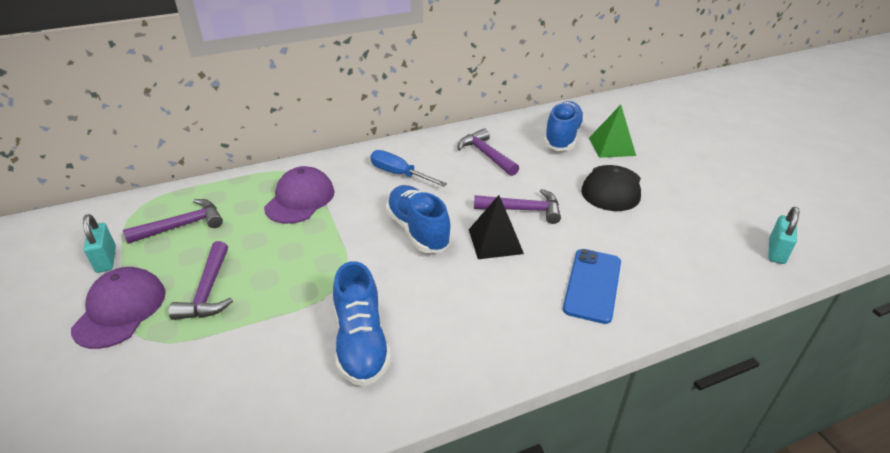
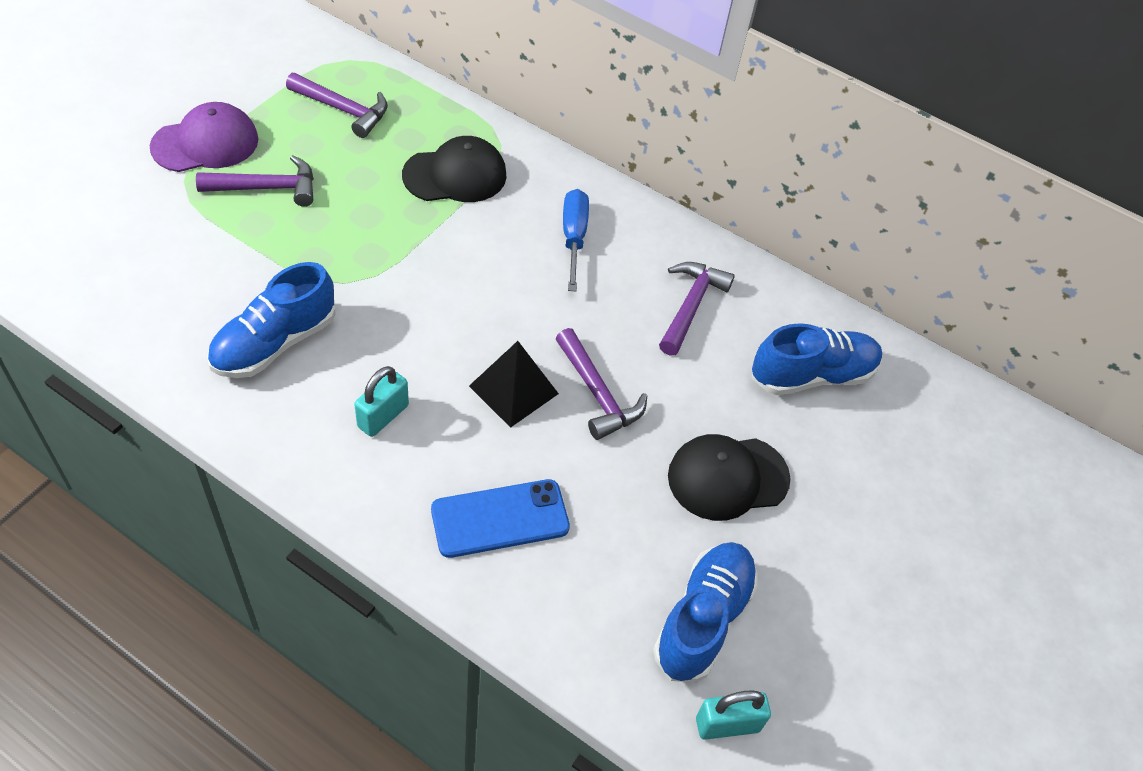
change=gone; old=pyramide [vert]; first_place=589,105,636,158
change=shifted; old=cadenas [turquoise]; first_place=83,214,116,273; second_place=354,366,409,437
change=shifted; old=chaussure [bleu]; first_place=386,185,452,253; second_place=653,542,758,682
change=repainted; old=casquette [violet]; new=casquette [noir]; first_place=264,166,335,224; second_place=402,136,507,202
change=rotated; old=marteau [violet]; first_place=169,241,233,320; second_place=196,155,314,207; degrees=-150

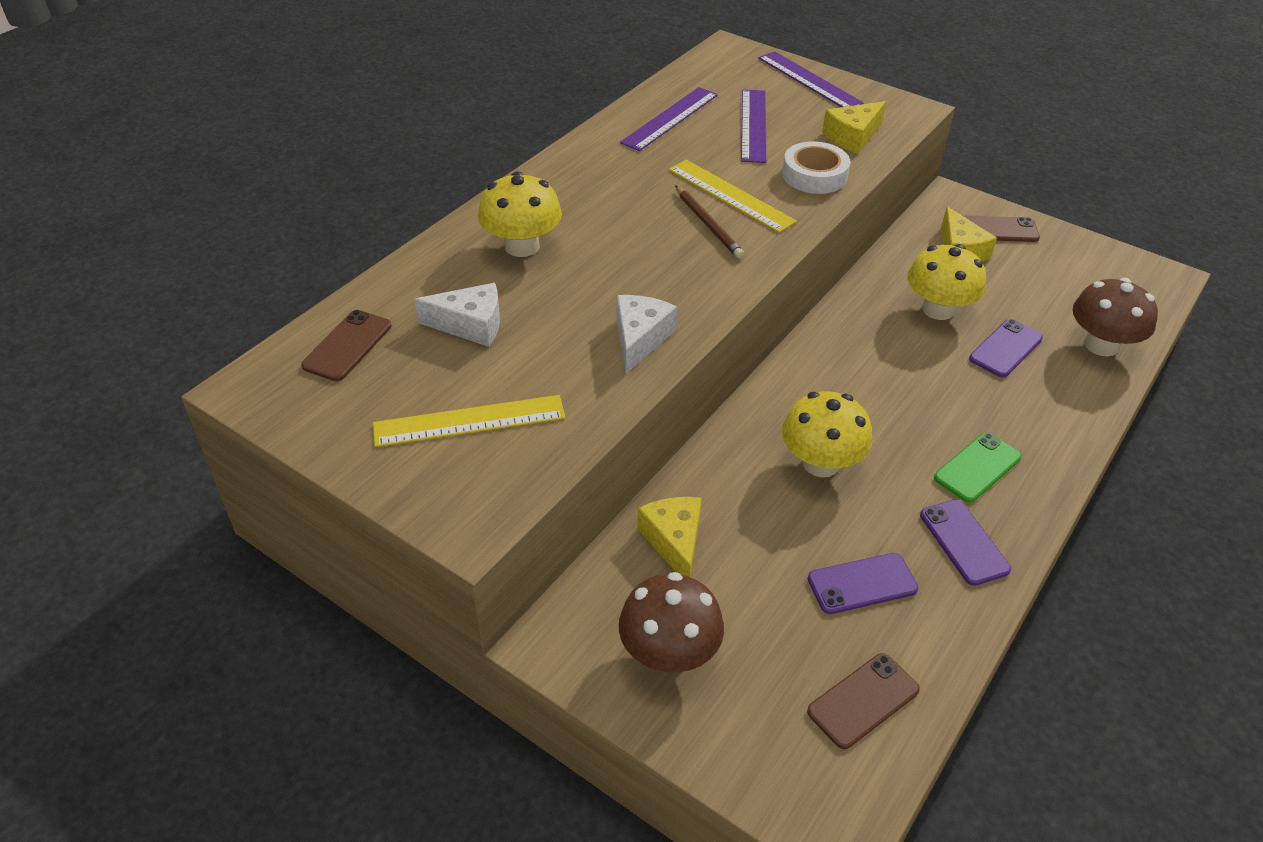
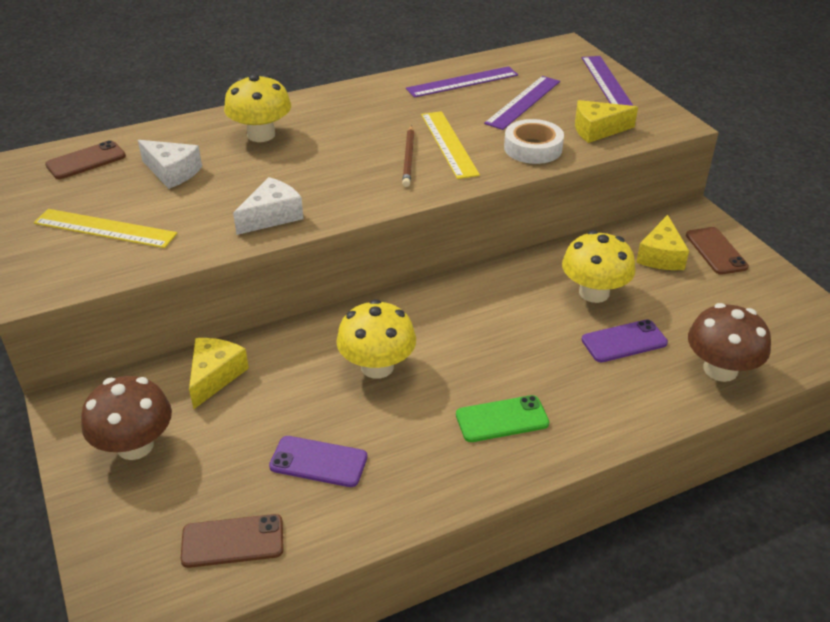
change=gone; old=téléphone [violet]; first_place=920,499,1011,586
change=rotated; old=téléphone [marron]; first_place=963,215,1040,242; second_place=686,227,749,275; degrees=45

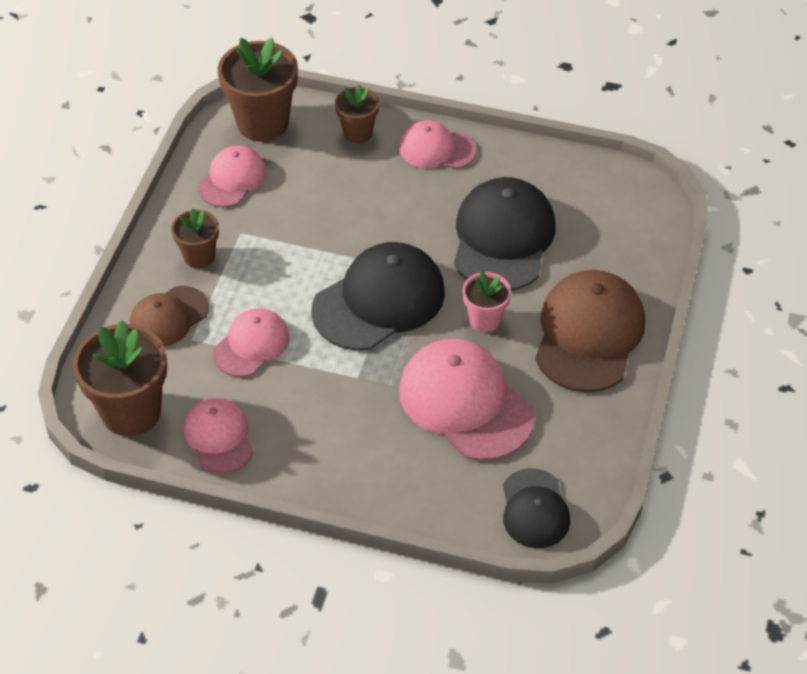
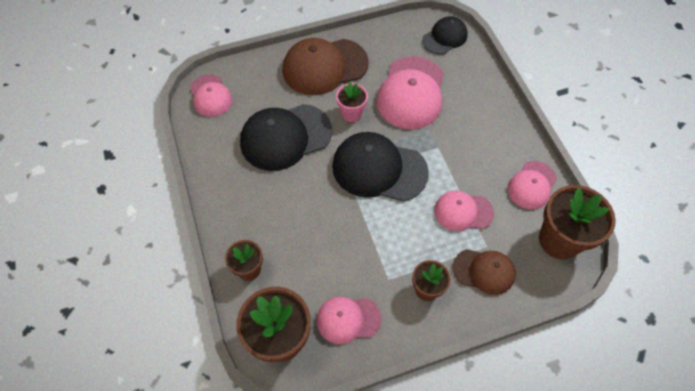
change=shifted; old=casquette [rose]; first_place=399,120,476,169; second_place=190,75,232,117

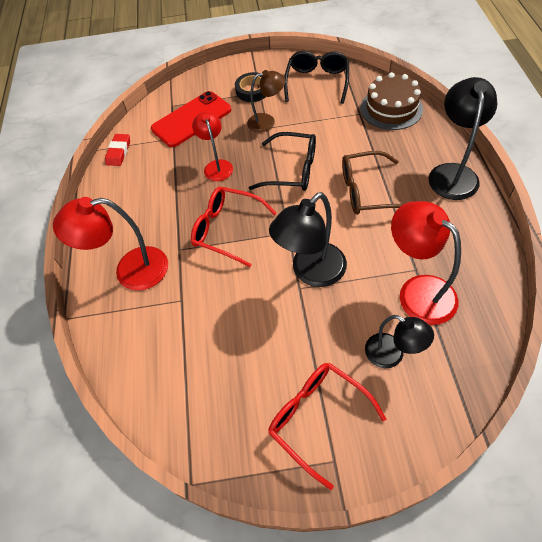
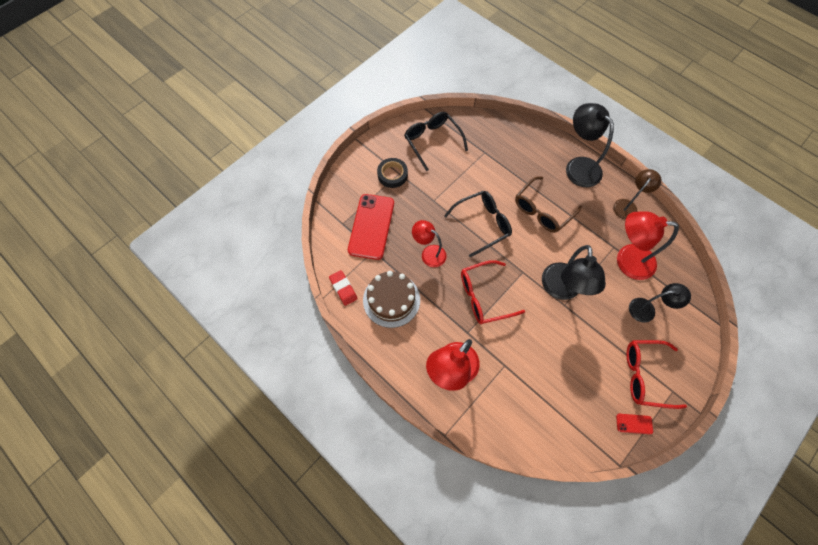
change=new; new=téléphone [rouge]; second_place=616,414,653,434
change=shifted; old=lampe [marron]; first_place=247,70,286,132; second_place=613,169,661,220
change=shifted; old=gâteau [marron]; first_place=361,72,423,130; second_place=363,271,420,328

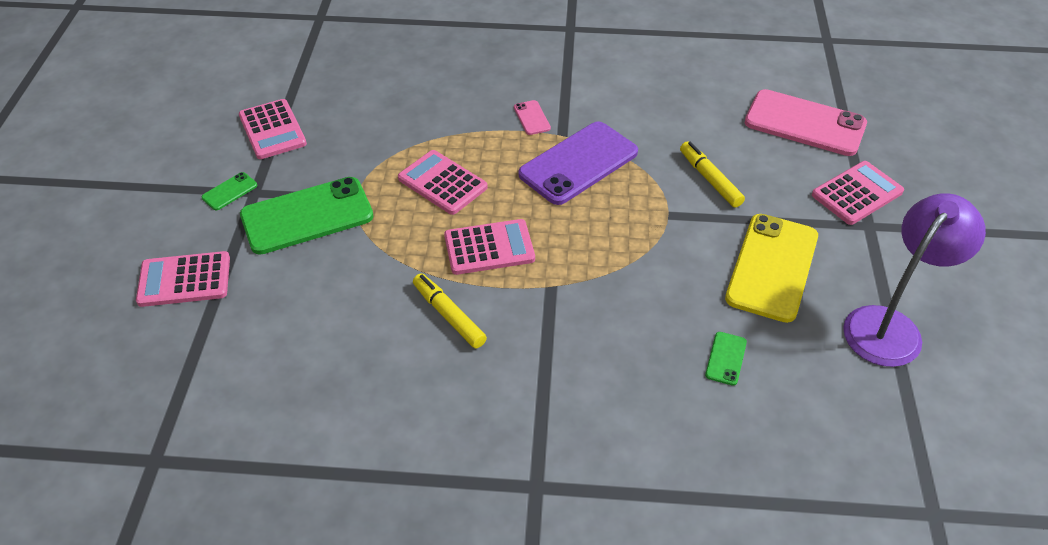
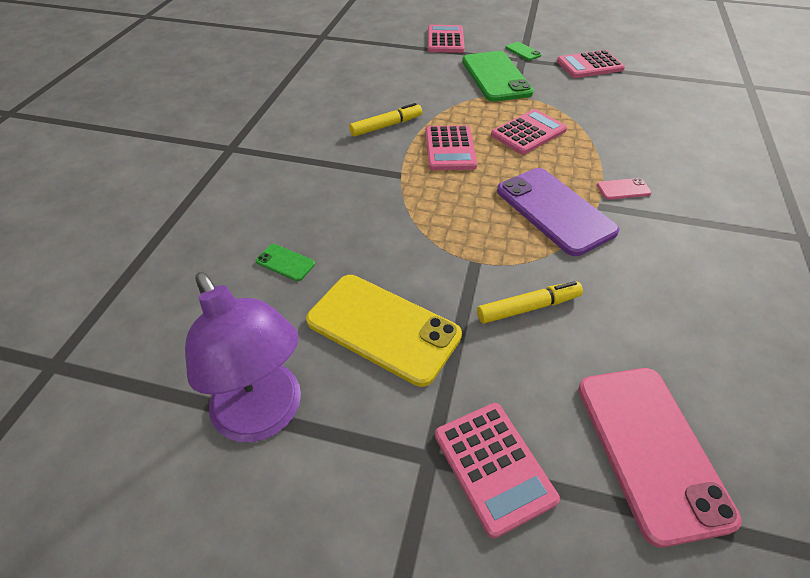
change=rotated; old=téléphone [rose]; first_place=745,89,867,156; second_place=578,368,741,548; degrees=-45

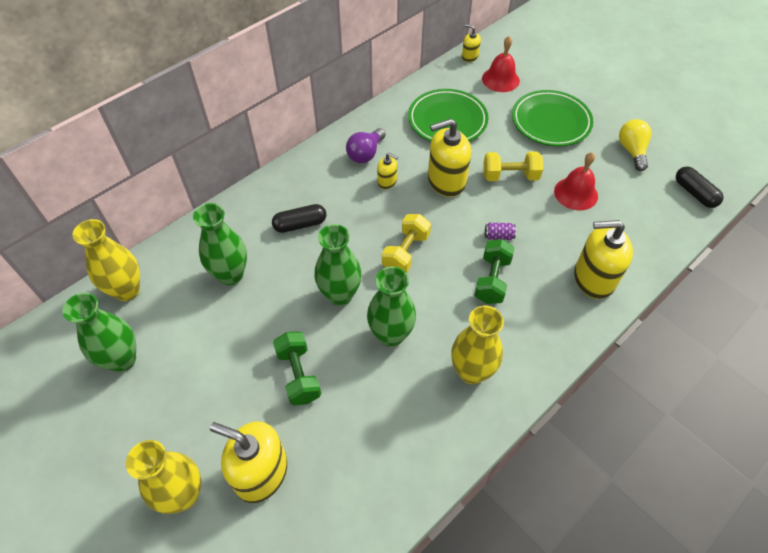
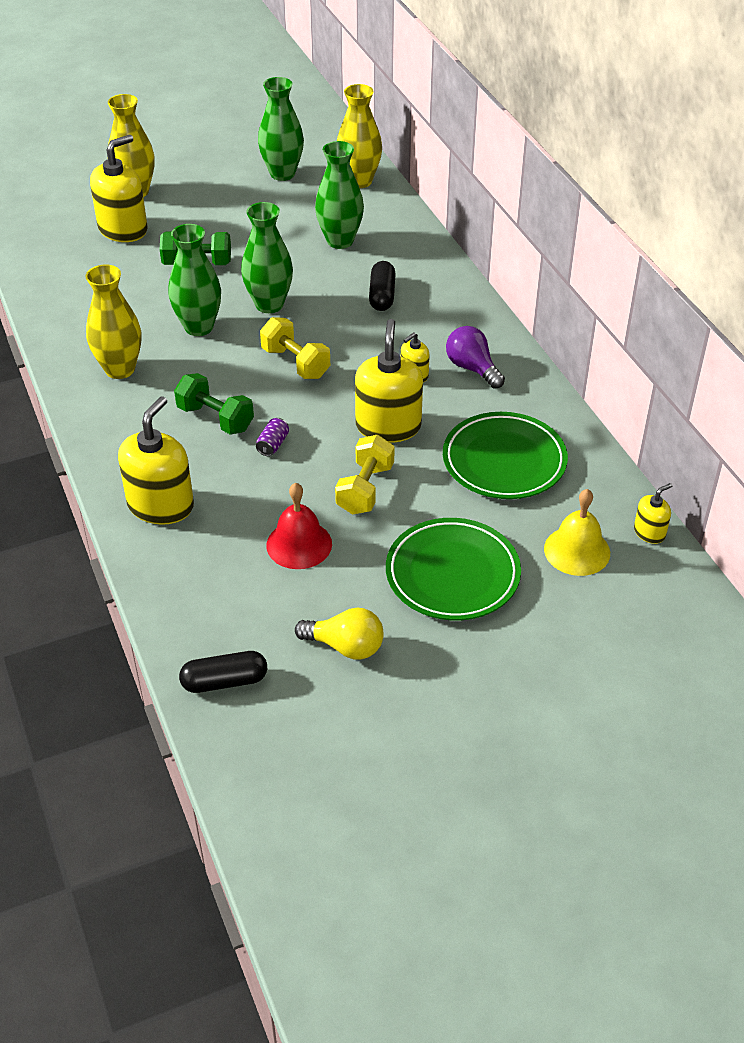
change=repainted; old=cloche [rouge]; new=cloche [jaune]; first_place=482,36,520,92; second_place=544,489,610,576

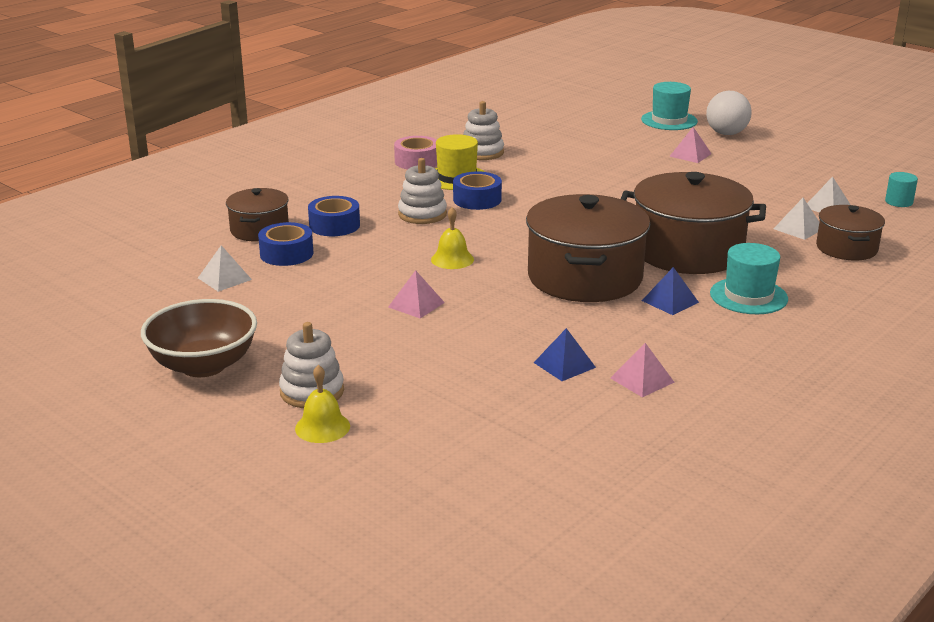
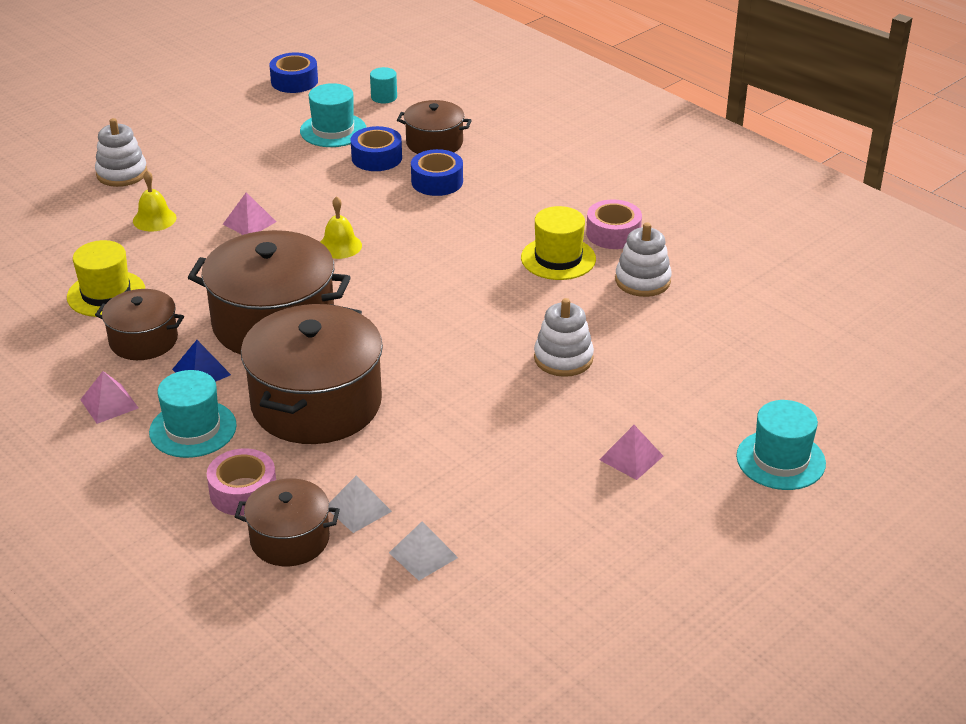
change=gone; old=bol [marron]; first_place=141,299,257,377
change=gone; old=balle [blanc]; first_place=706,91,752,135
change=new; new=marmite [marron]; second_place=95,289,184,360
change=new; new=ruban adhésif [rose]; second_place=207,448,276,516
change=shifted; old=cloche [jaune]; first_place=295,365,350,443; second_place=133,171,176,232
change=shifted; old=jouet à empiler [blanc]; first_place=398,158,447,224; second_place=534,298,594,377
change=shifted; old=ruban adhésif [bleu]; first_place=453,172,502,210; second_place=269,53,318,93
change=shifted; old=pyramide [rose]; first_place=611,343,675,397; second_place=80,371,138,424
change=shifted; old=cylindre [turquoise]; first_place=885,172,918,207; second_place=370,67,397,103
change=swapped; old=pyramide [blanc]; new=chapeau [turquoise]; first_place=198,245,252,292; second_place=300,83,366,147
change=swapped; old=pyramide [bleu]; new=chapeau [jaune]; first_place=534,328,596,381; second_place=67,240,145,317

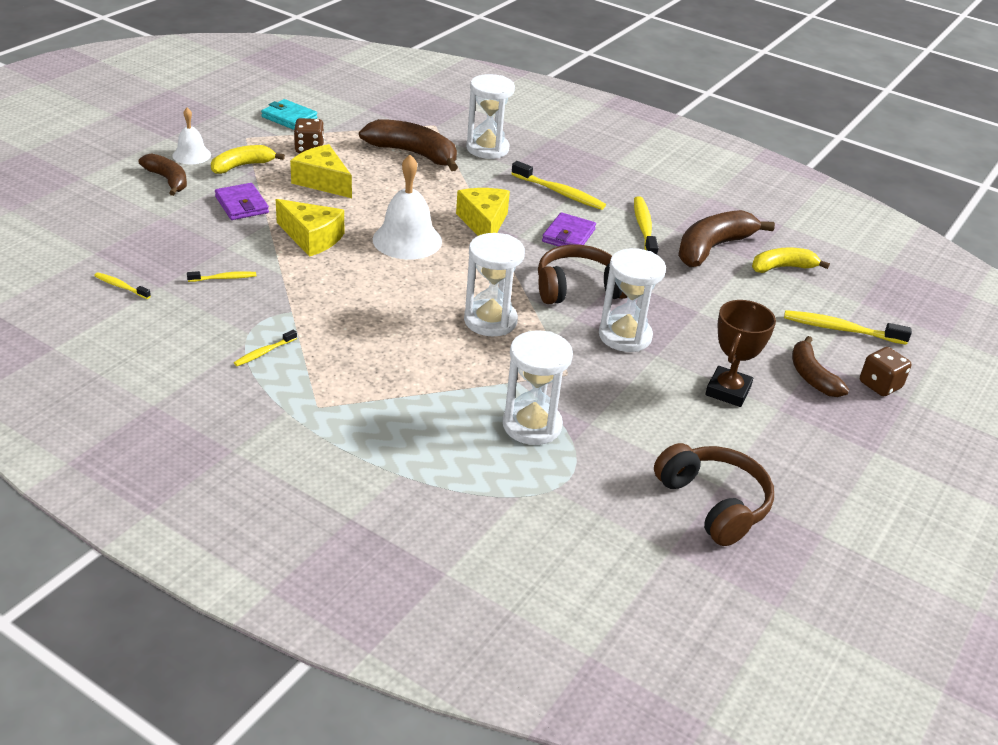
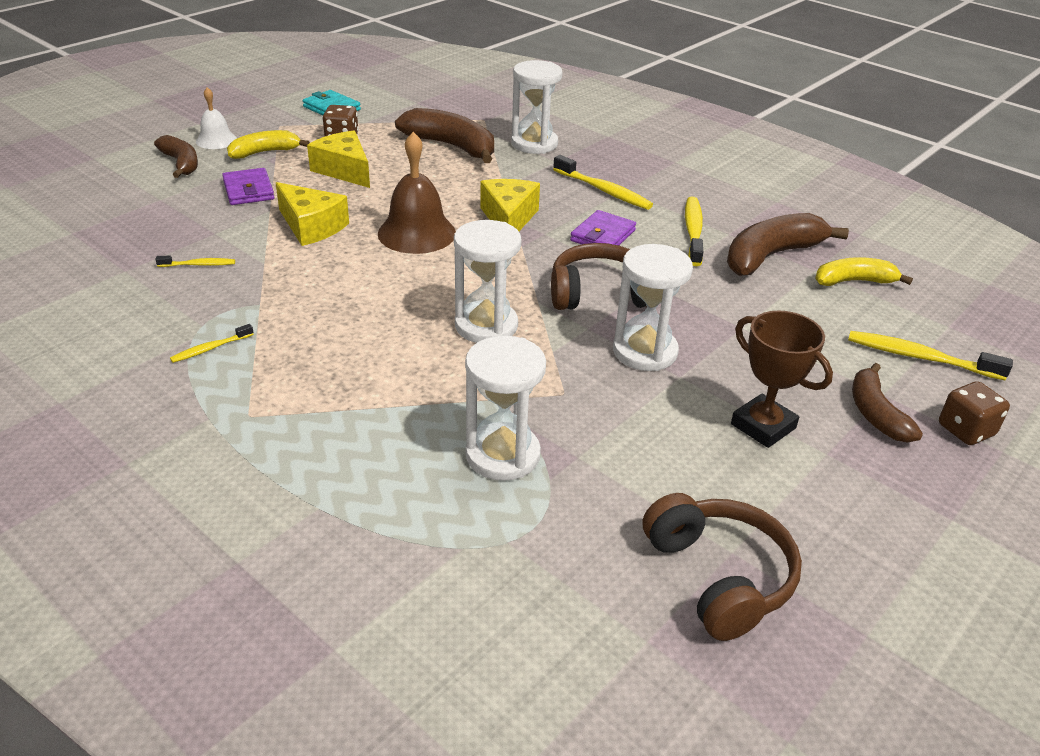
change=gone; old=brosse à dents [jaune]; first_place=94,272,151,299
change=repainted; old=cloche [blanc]; new=cloche [marron]; first_place=373,155,442,259; second_place=378,132,456,254
change=rotated; old=trophée [marron]; first_place=705,300,776,407; second_place=731,310,833,448; degrees=-75

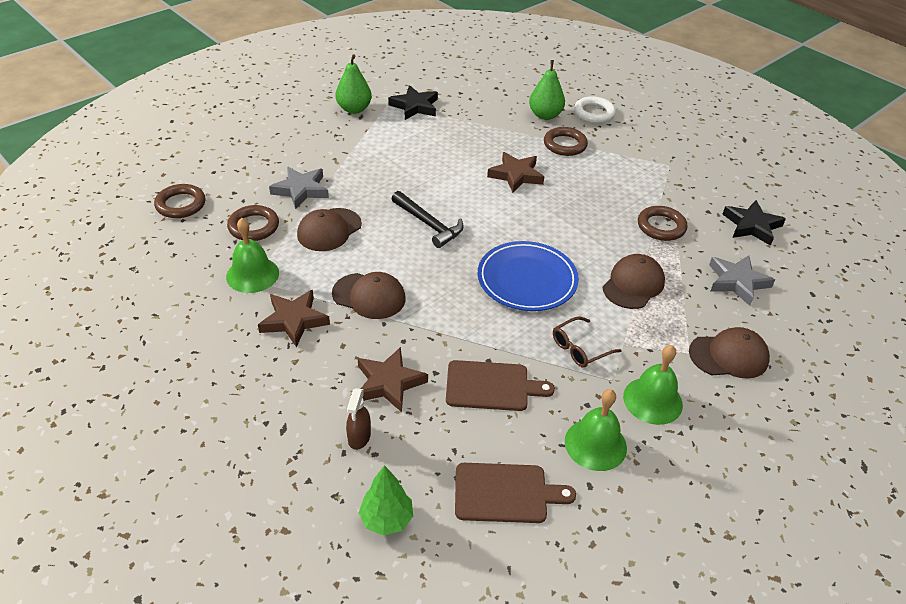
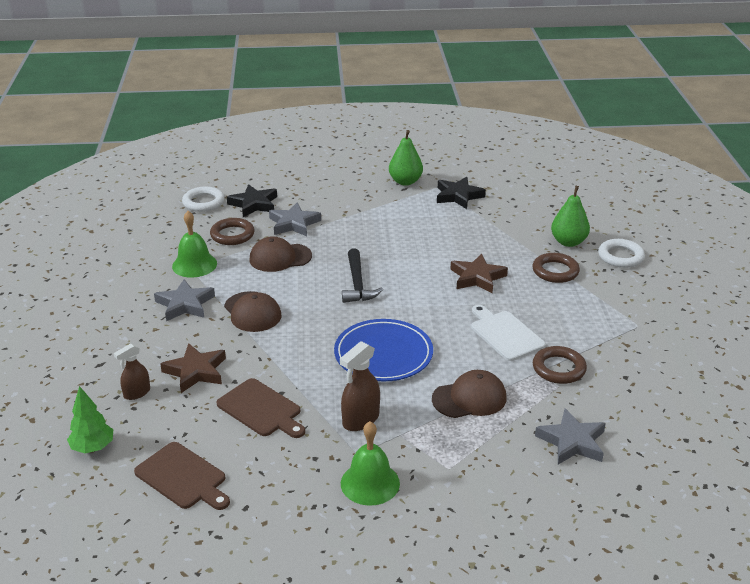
change=gone; old=cloche [vert]; first_place=565,389,627,471
change=gone; old=casquette [marron]; first_place=689,327,770,379
change=new; new=planche à découper [blanc]; second_place=471,305,546,361
change=shifted; old=étoile [noir]; first_place=723,200,786,246; second_place=227,184,277,217
change=swapped; old=lunettes [marron]; new=vaporisateur [marron]; first_place=553,317,622,368; second_place=340,341,380,431
change=repainted; old=anneau [marron]; new=anneau [blanc]; first_place=154,184,205,218; second_place=182,187,225,212
change=repainted; old=étoile [marron]; new=étoile [gris]; first_place=258,290,330,347; second_place=154,279,215,321

